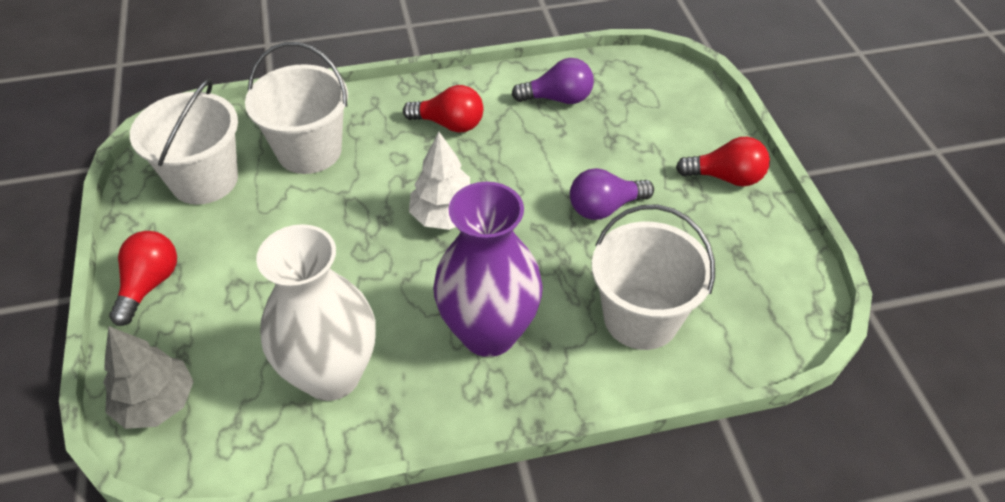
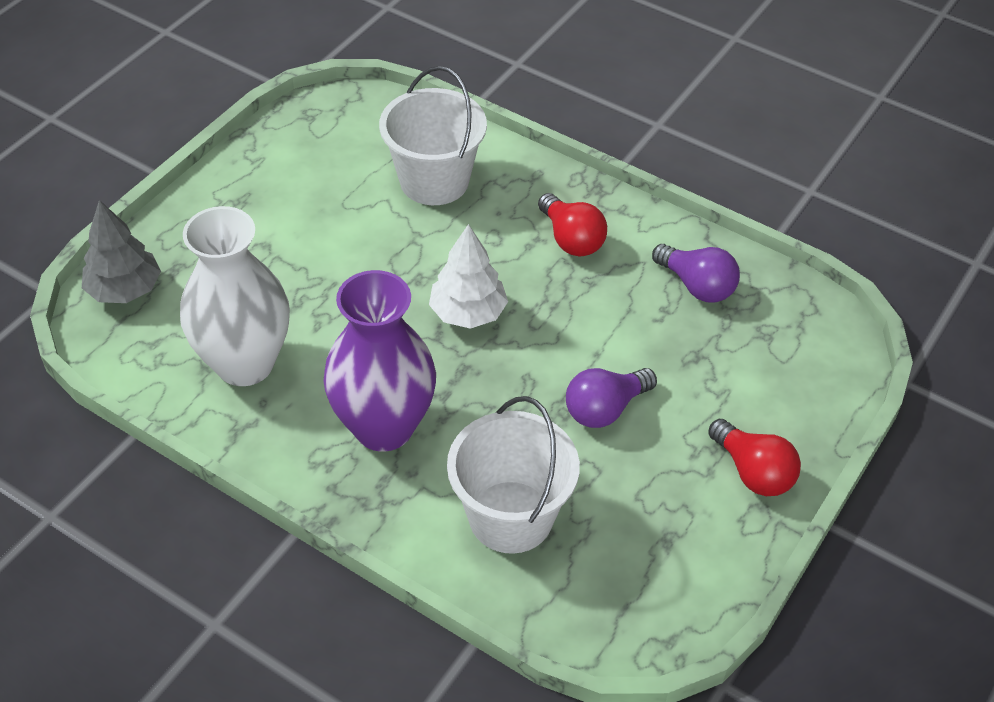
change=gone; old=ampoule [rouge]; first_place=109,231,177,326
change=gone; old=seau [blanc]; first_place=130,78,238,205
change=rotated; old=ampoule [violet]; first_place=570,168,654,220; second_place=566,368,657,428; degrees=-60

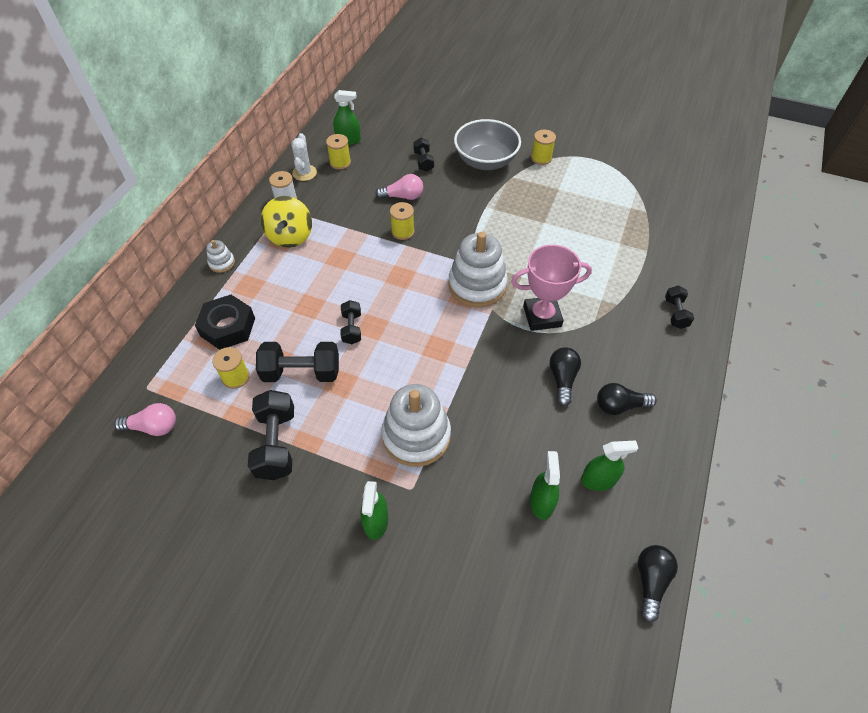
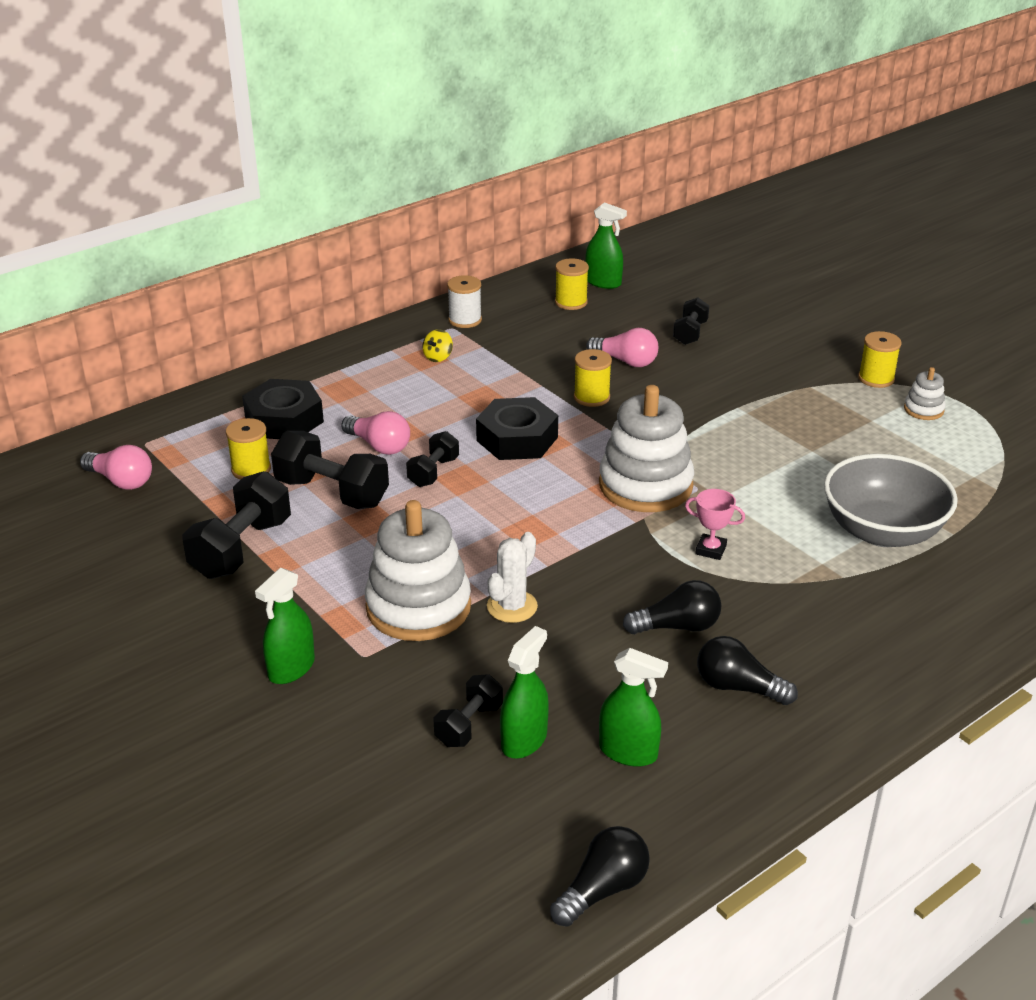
change=new; new=ampoule [rose]; second_place=341,411,410,455
change=new; new=écrou [noir]; second_place=476,397,558,460
change=shifted; old=jouet à empiler [blanc]; first_place=206,240,235,273; second_place=904,367,946,420
change=shifted; old=cactus [blanc]; first_place=291,133,317,181; second_place=487,532,538,623
change=shifted; old=bol [gris]; first_place=454,119,521,170; second_place=824,454,958,547
change=shifted; old=haltère [noir]; first_place=665,285,694,329; second_place=434,674,503,747
change=rotated; old=ampoule [noir]; first_place=550,347,581,406; second_place=623,580,722,634; degrees=45
change=scaled; old=toupie [jaune]; first_place=261,196,312,248; second_place=423,329,453,362; factor=0.44
change=scaled; old=trophée [rose]; first_place=511,245,592,331; second_place=685,489,745,560; factor=0.48

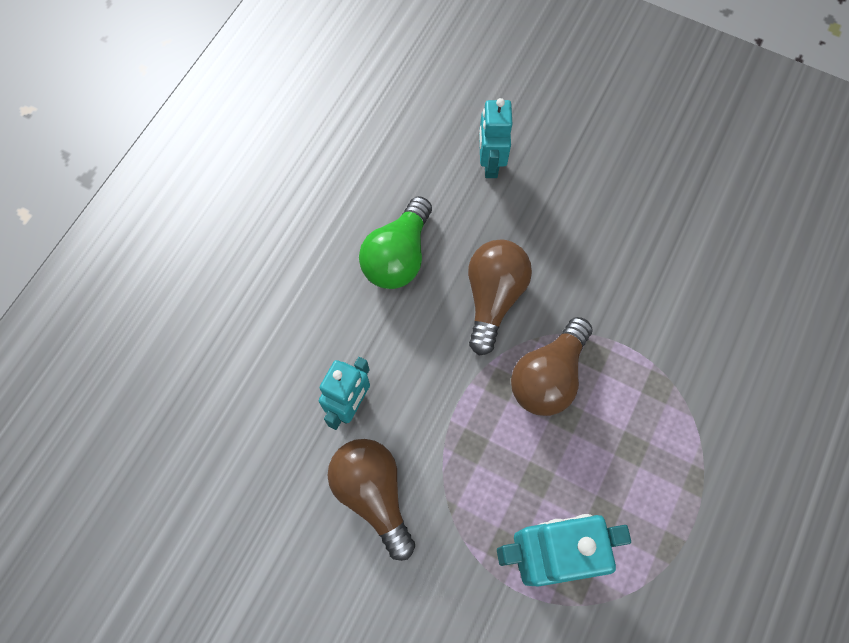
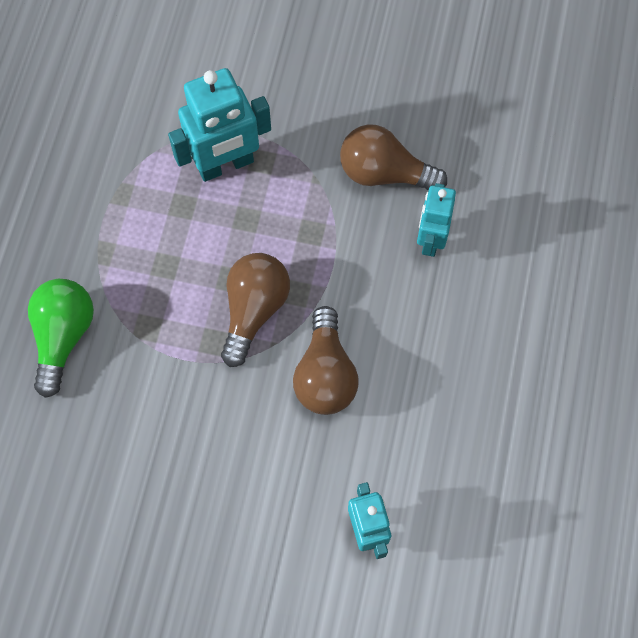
change=shifted; old=ampoule [vert]; first_place=359,196,432,289; second_place=28,279,94,398
change=rotated; old=ampoule [marron]; first_place=327,439,415,561; second_place=340,124,447,190; degrees=150

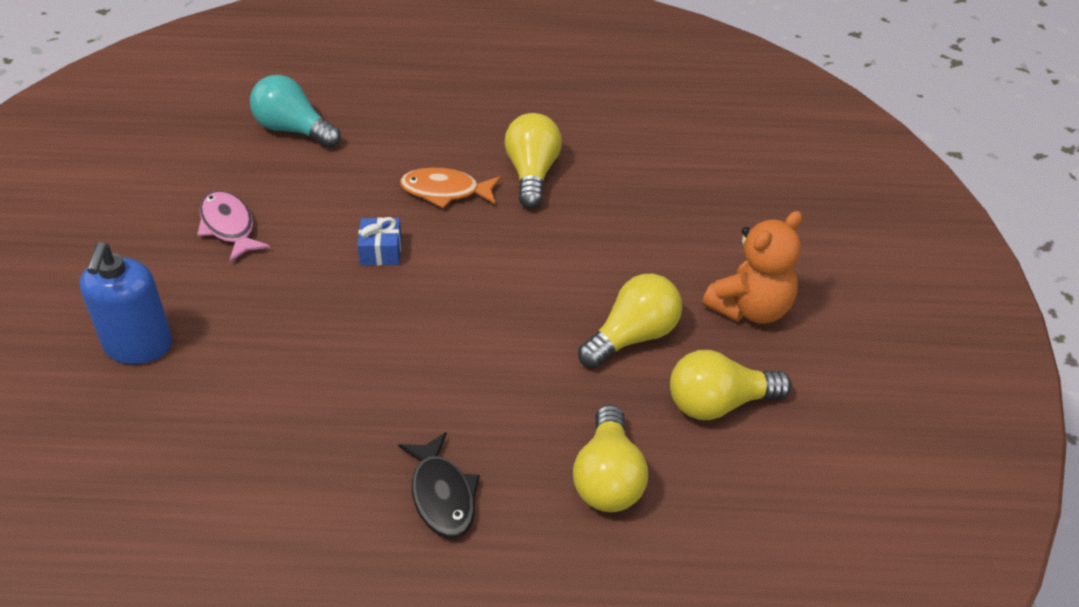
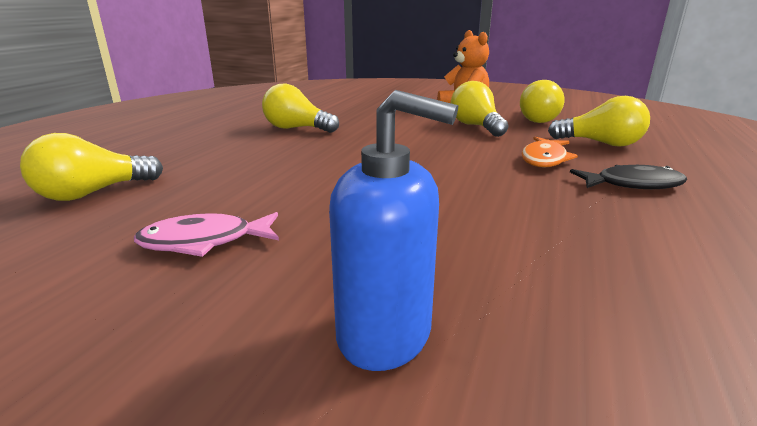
change=gone; old=cadeau [bleu]; first_place=357,217,402,265
change=shifted; old=poisson [orange]; first_place=400,168,501,208; second_place=521,137,578,168
change=repainted; old=ampoule [turquoise]; new=ampoule [jaune]; first_place=250,75,341,148; second_place=20,133,163,201

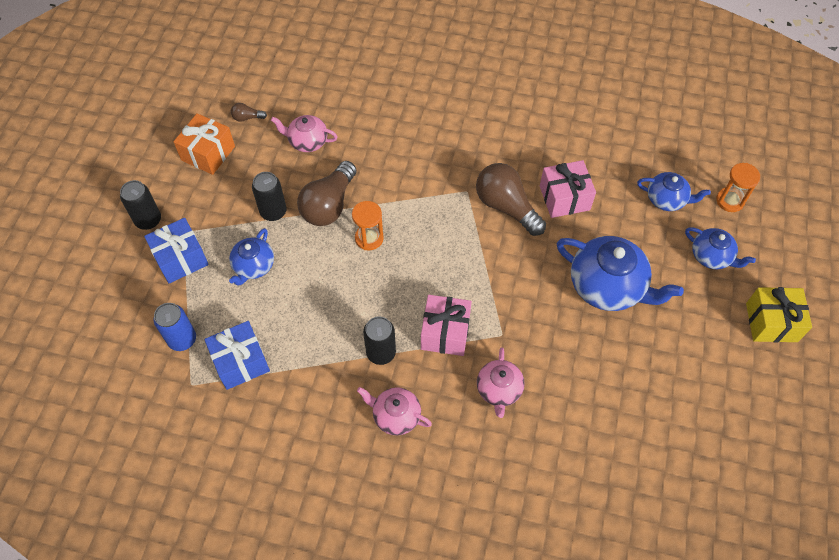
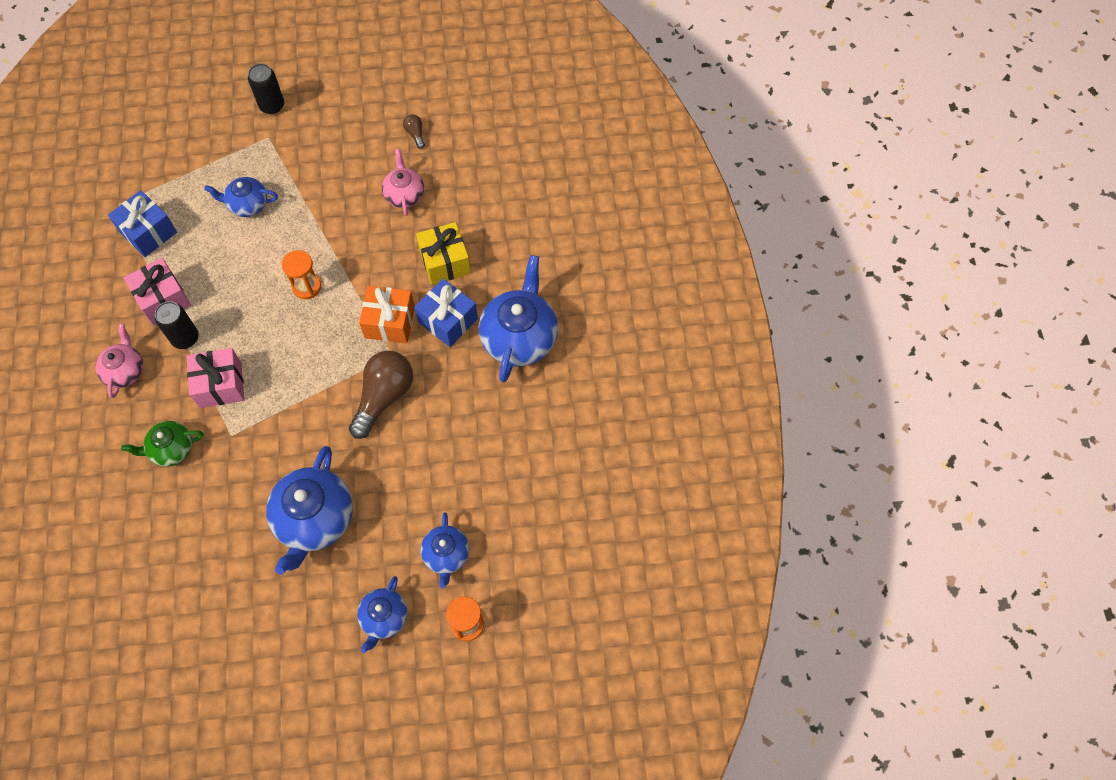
change=gone; old=canette [bleu]; first_place=154,303,196,351
change=gone; old=canette [noir]; first_place=252,172,287,221
change=gone; old=ampoule [marron]; first_place=297,161,357,226
change=new; new=théière [bleu]; second_place=479,255,558,382
change=shifted; old=cadeau [bleu]; first_place=144,218,209,284; second_place=414,279,478,347
change=shifted; old=cadeau [orange]; first_place=174,113,235,175; second_place=359,286,415,343
change=shifted; old=cadeau [rose]; first_place=540,160,596,218; second_place=124,258,191,325
change=shifted; old=cadeau [jaune]; first_place=746,287,812,342; second_place=416,222,471,285
change=repainted; old=théière [rose]; new=théière [vert]; first_place=477,347,525,418; second_place=121,421,204,467

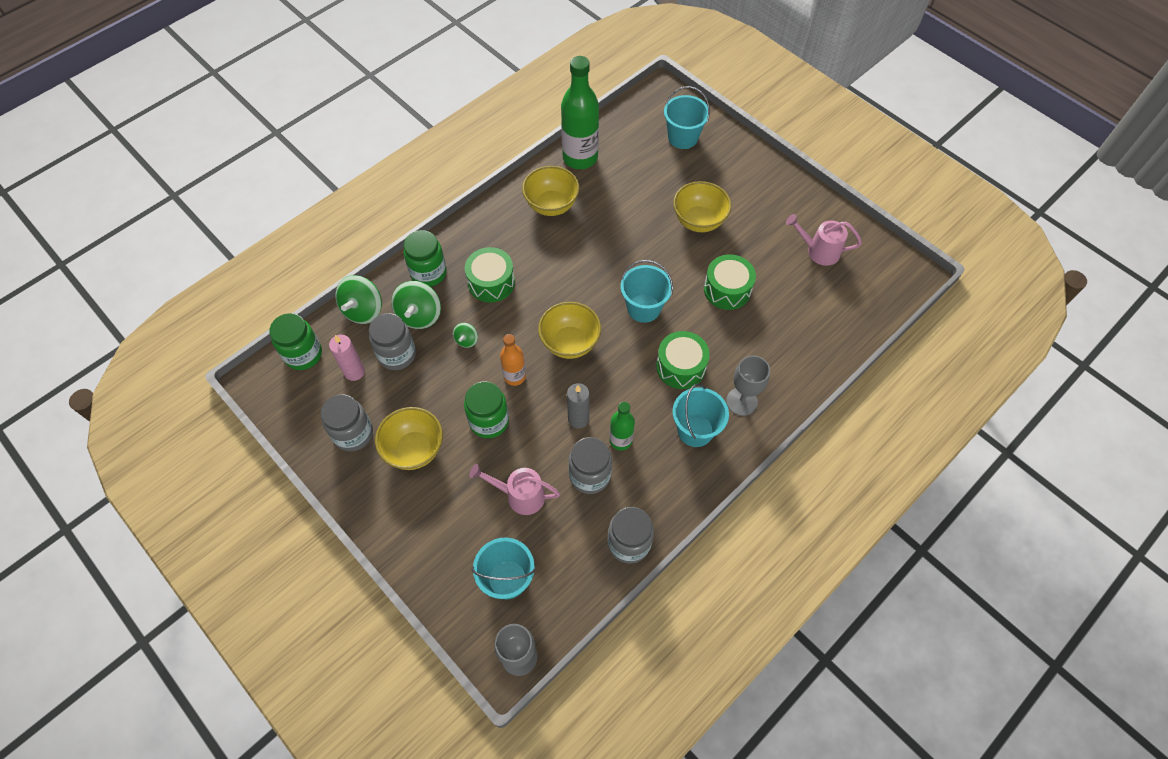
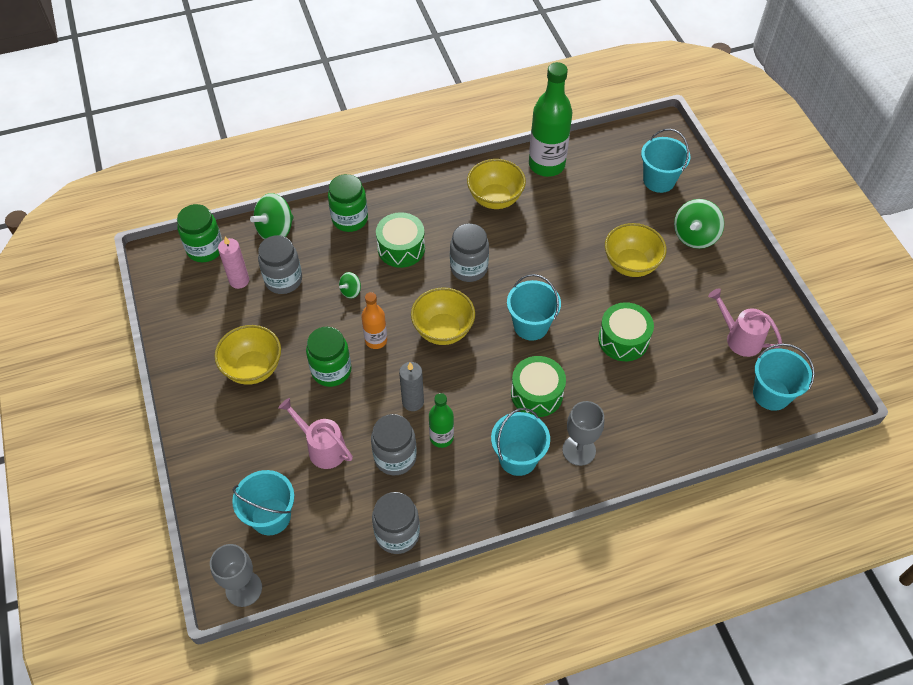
change=new; new=seau [turquoise]; second_place=753,344,815,411
change=shifted; old=bocal [gris]; first_place=321,394,373,451; second_place=450,223,489,282
change=shifted; old=toupie [vert]; first_place=391,281,441,329; second_place=674,199,724,249

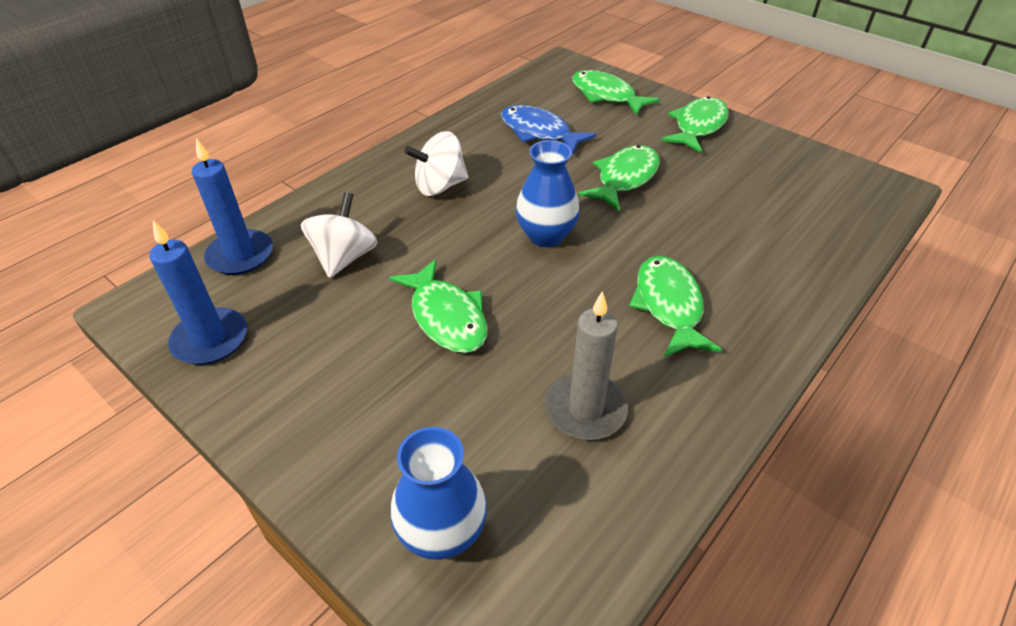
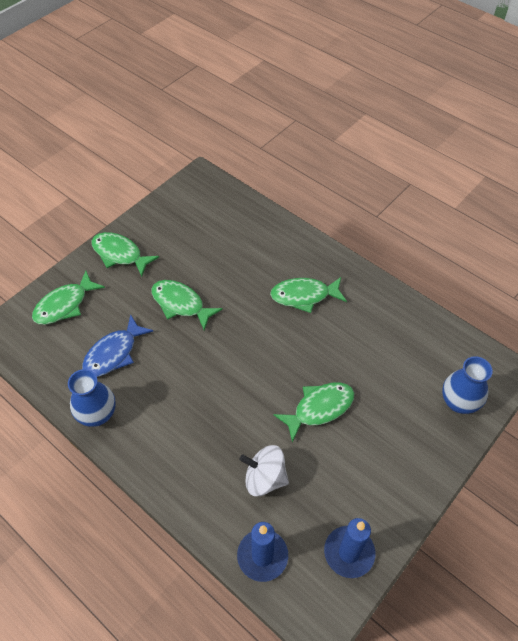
change=gone; old=toupie [blanc]; first_place=404,131,468,196
change=gone; old=bougie [gris]; first_place=545,291,628,440
change=shifted; old=vase [bleu]; first_place=516,140,580,247; second_place=68,369,116,427

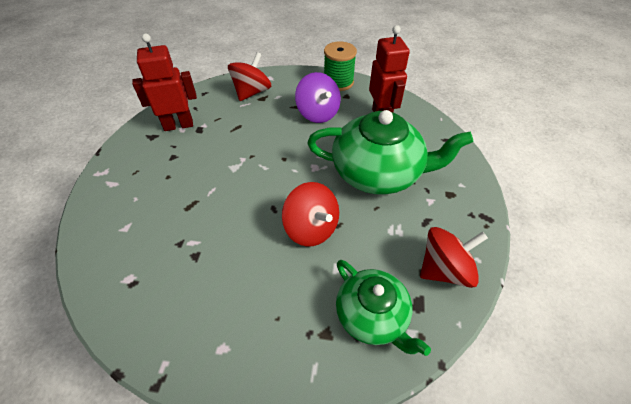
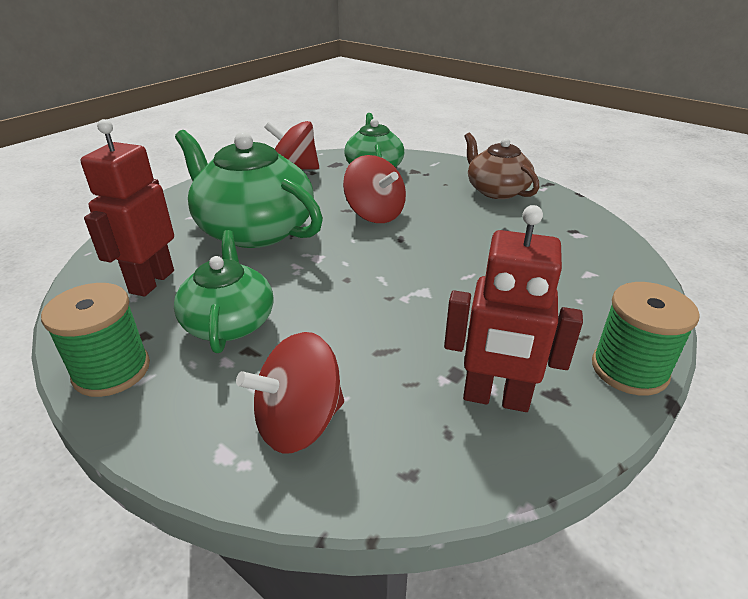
change=new; new=théière [marron]; second_place=464,132,539,199
change=new; new=bobine [vert]; second_place=592,282,700,396
change=swapped; old=toupie [violet]; new=théière [vert]; first_place=295,72,341,123; second_place=174,230,274,353
change=rotated; old=toupie [rouge]; first_place=282,182,339,246; second_place=343,155,406,223; degrees=150

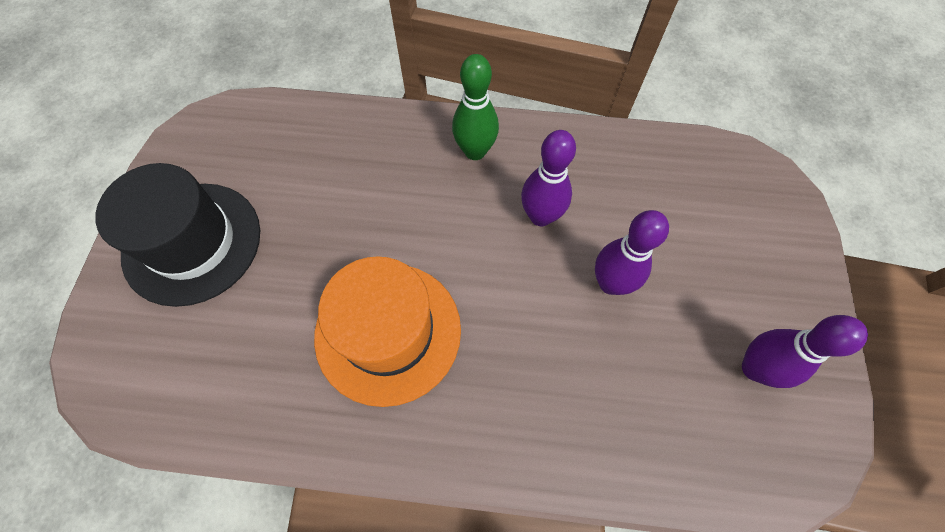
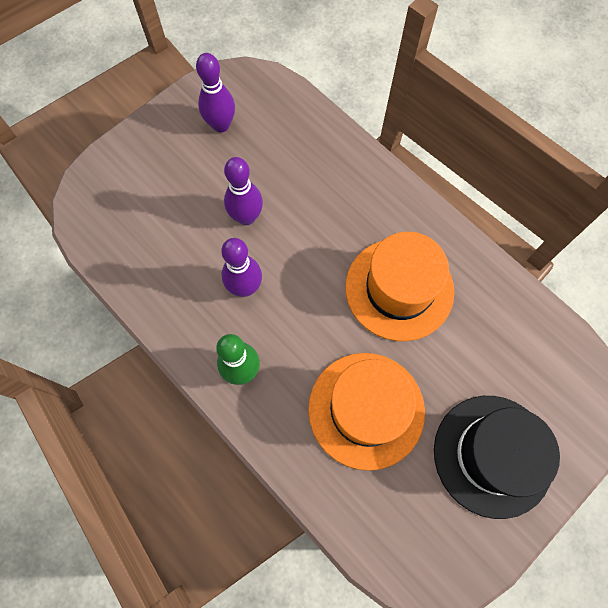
change=new; new=chapeau [orange]; second_place=308,353,425,471

